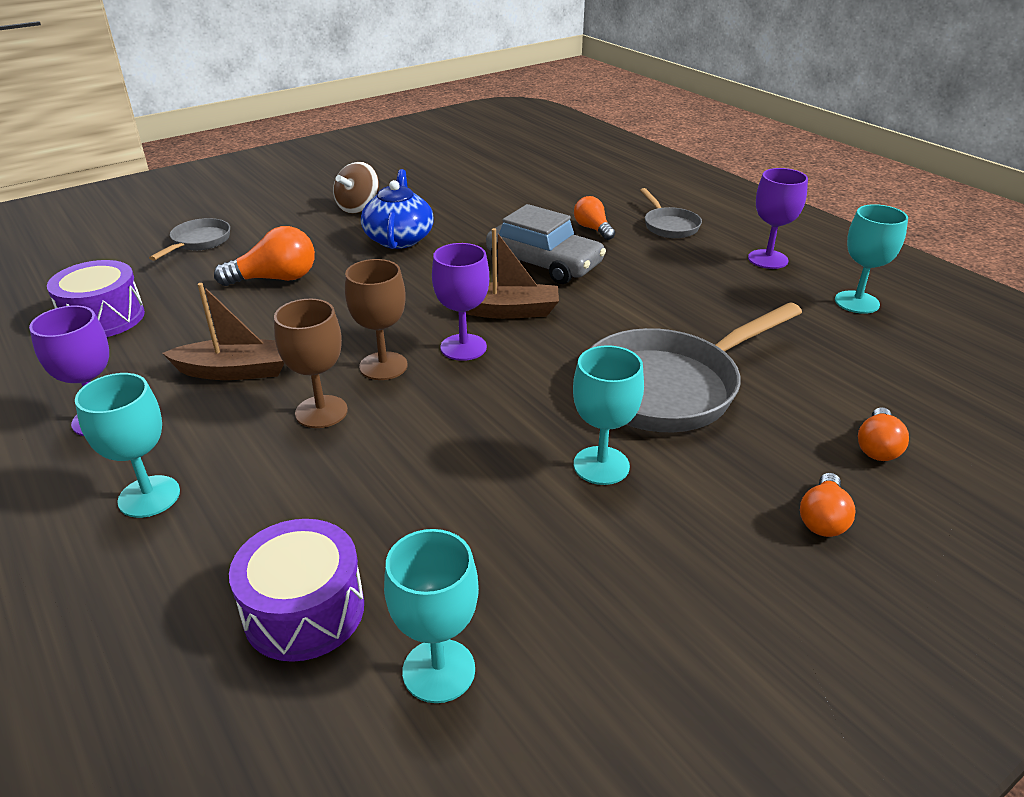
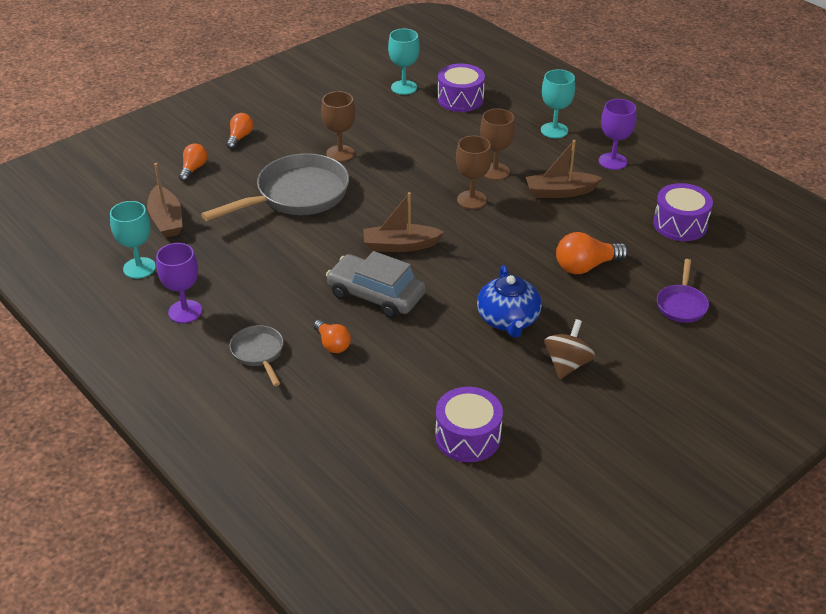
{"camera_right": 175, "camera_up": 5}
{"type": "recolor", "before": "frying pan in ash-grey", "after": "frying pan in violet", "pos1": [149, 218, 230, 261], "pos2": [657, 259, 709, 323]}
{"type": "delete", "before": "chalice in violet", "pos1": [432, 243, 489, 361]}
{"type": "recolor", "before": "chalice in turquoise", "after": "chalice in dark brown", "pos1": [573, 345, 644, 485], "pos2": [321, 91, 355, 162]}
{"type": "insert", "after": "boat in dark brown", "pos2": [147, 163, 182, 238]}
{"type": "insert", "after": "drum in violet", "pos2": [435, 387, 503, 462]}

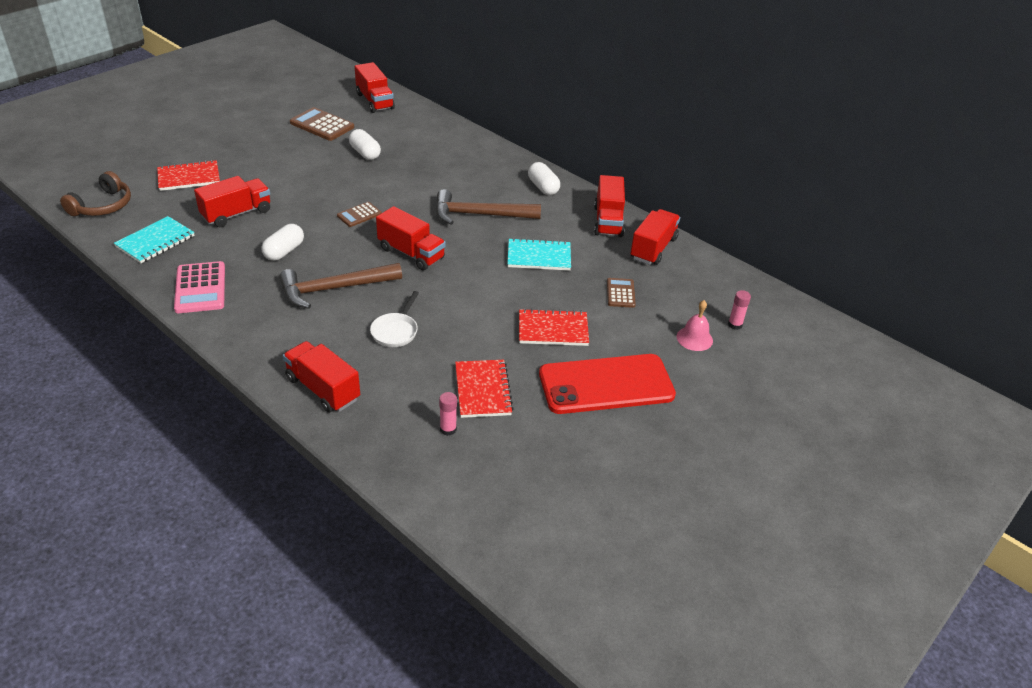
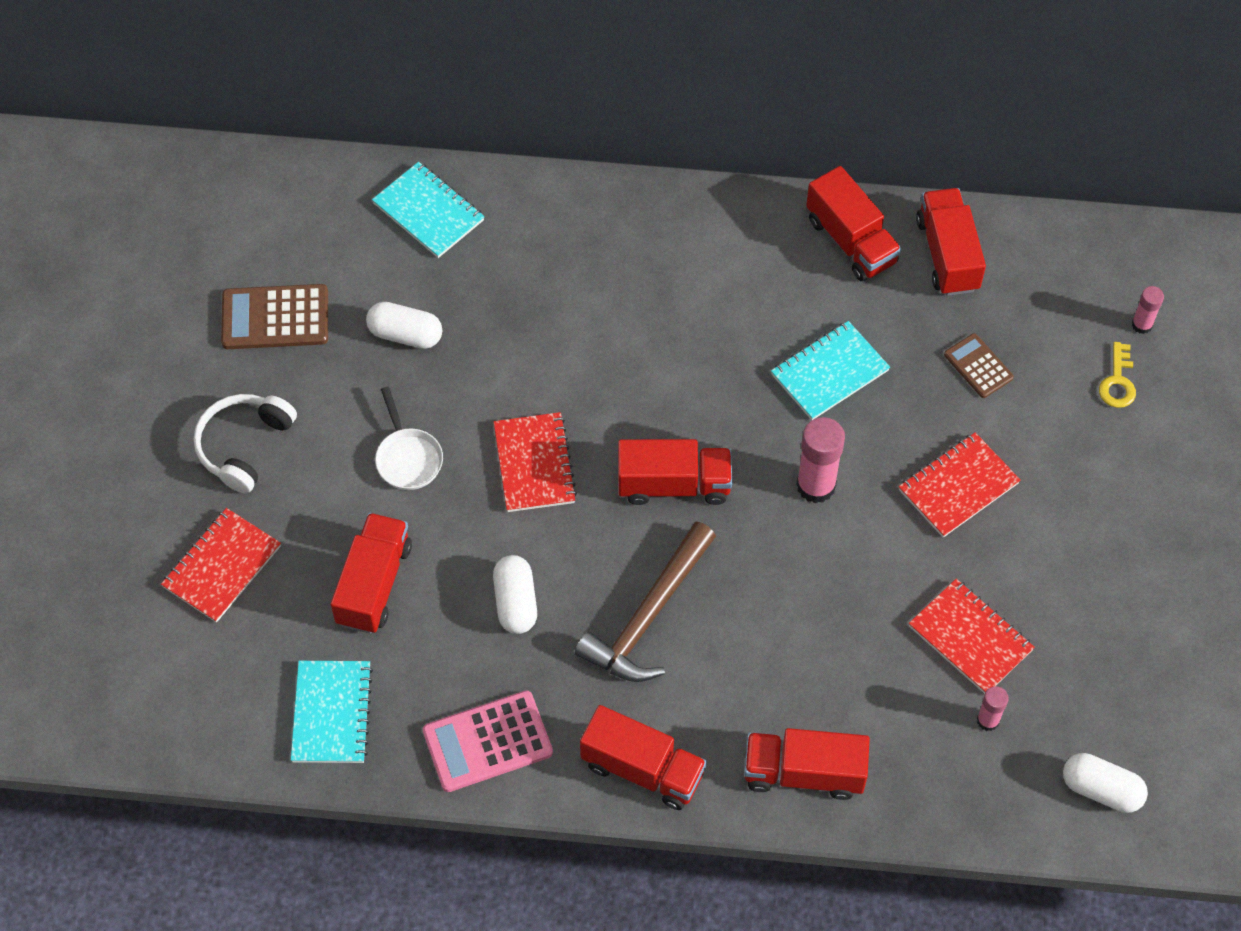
{"camera_right": -35, "camera_up": 20}
{"type": "move", "before": "lorry in crimson", "pos1": [355, 62, 395, 113], "pos2": [580, 705, 707, 810]}
{"type": "move", "before": "pill shape in white", "pos1": [528, 162, 560, 195], "pos2": [1063, 753, 1148, 813]}
{"type": "delete", "before": "over-ear headphones in dark brown", "pos1": [60, 171, 131, 216]}
{"type": "delete", "before": "claw hammer in dark brown", "pos1": [436, 189, 541, 225]}
{"type": "replace", "before": "adding machine in dark brown", "after": "notepad in crimson", "pos1": [337, 202, 382, 227], "pos2": [494, 412, 577, 512]}
{"type": "rotate", "before": "adding machine in rose-pink", "pos1": [174, 261, 225, 313], "pos2": [423, 690, 553, 792], "turn": 120}
{"type": "move", "before": "frying pan in white", "pos1": [370, 291, 419, 347], "pos2": [375, 387, 443, 490]}
{"type": "replace", "before": "school bell in rose-pink", "after": "door key in yellow", "pos1": [677, 300, 713, 351], "pos2": [1099, 342, 1136, 408]}
{"type": "delete", "before": "phone in crimson", "pos1": [539, 354, 676, 414]}
{"type": "insert", "after": "notepad in turquoise", "pos2": [372, 162, 485, 258]}
{"type": "insert", "after": "over-ear headphones in white", "pos2": [194, 394, 297, 493]}
{"type": "insert", "after": "glue stick in rose-pink", "pos2": [796, 417, 845, 503]}

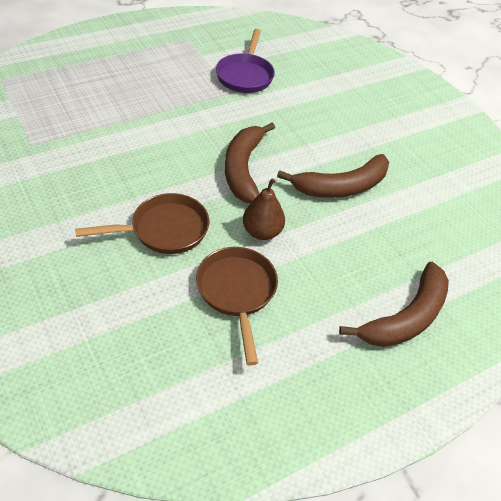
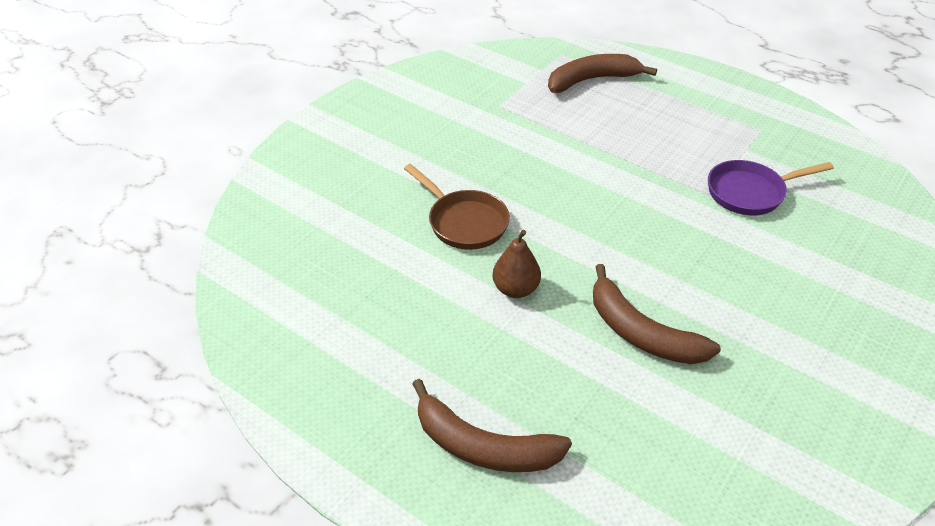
{"camera_right": 70, "camera_up": -5}
{"type": "move", "before": "banana in dark brown", "pos1": [225, 123, 275, 203], "pos2": [548, 54, 657, 93]}
{"type": "delete", "before": "frying pan in dark brown", "pos1": [196, 247, 278, 365]}

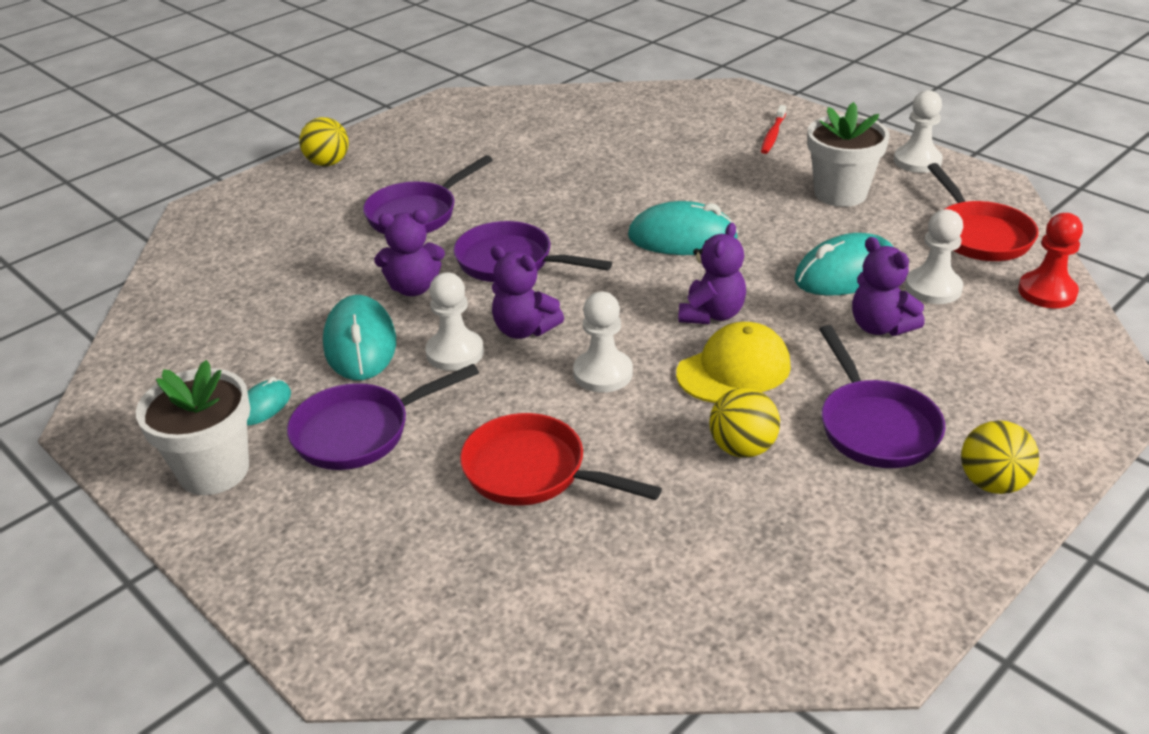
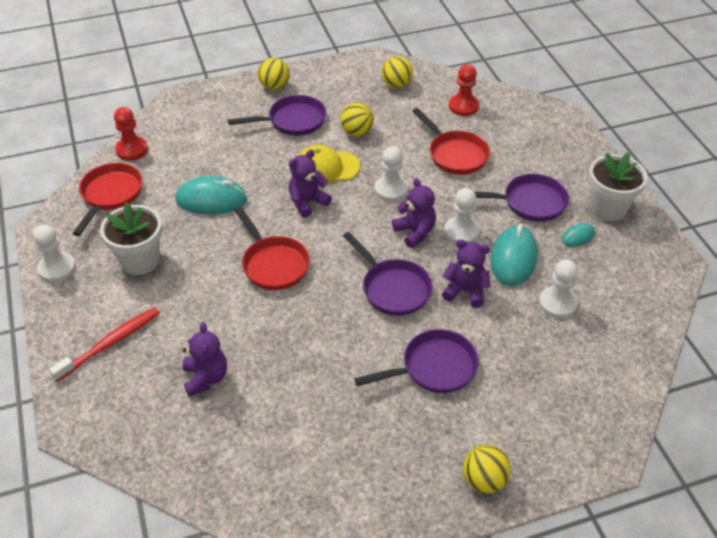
{"camera_right": -155, "camera_up": 10}
{"type": "resize", "before": "toothbrush in crimson", "pos1": [761, 105, 786, 154], "pos2": [49, 307, 160, 382], "scale": 1.54}
{"type": "replace", "before": "computer mouse in turquoise", "after": "frying pan in crimson", "pos1": [628, 201, 738, 255], "pos2": [234, 207, 310, 290]}
{"type": "move", "before": "chess pawn in white", "pos1": [905, 209, 963, 304], "pos2": [539, 260, 578, 318]}
{"type": "move", "before": "teddy in violet", "pos1": [852, 237, 925, 336], "pos2": [183, 322, 227, 397]}
{"type": "rotate", "before": "frying pan in violet", "pos1": [819, 325, 945, 468], "pos2": [228, 95, 326, 136], "turn": 60}
{"type": "insert", "after": "ball in yellow", "pos2": [382, 56, 413, 89]}
{"type": "insert", "after": "chess pawn in crimson", "pos2": [449, 64, 479, 116]}

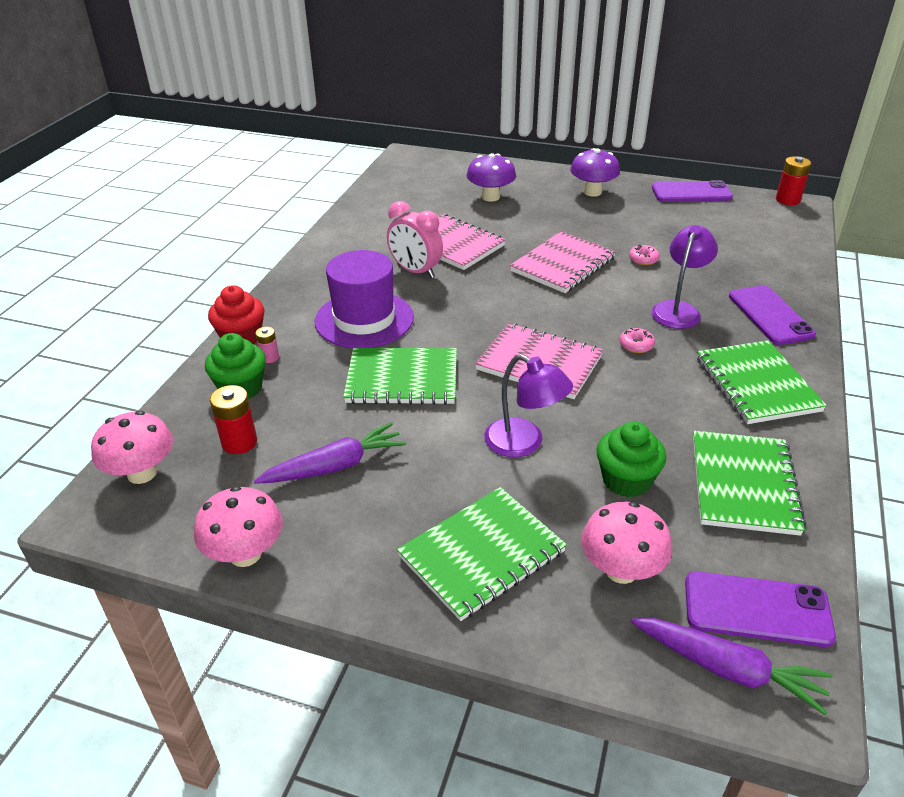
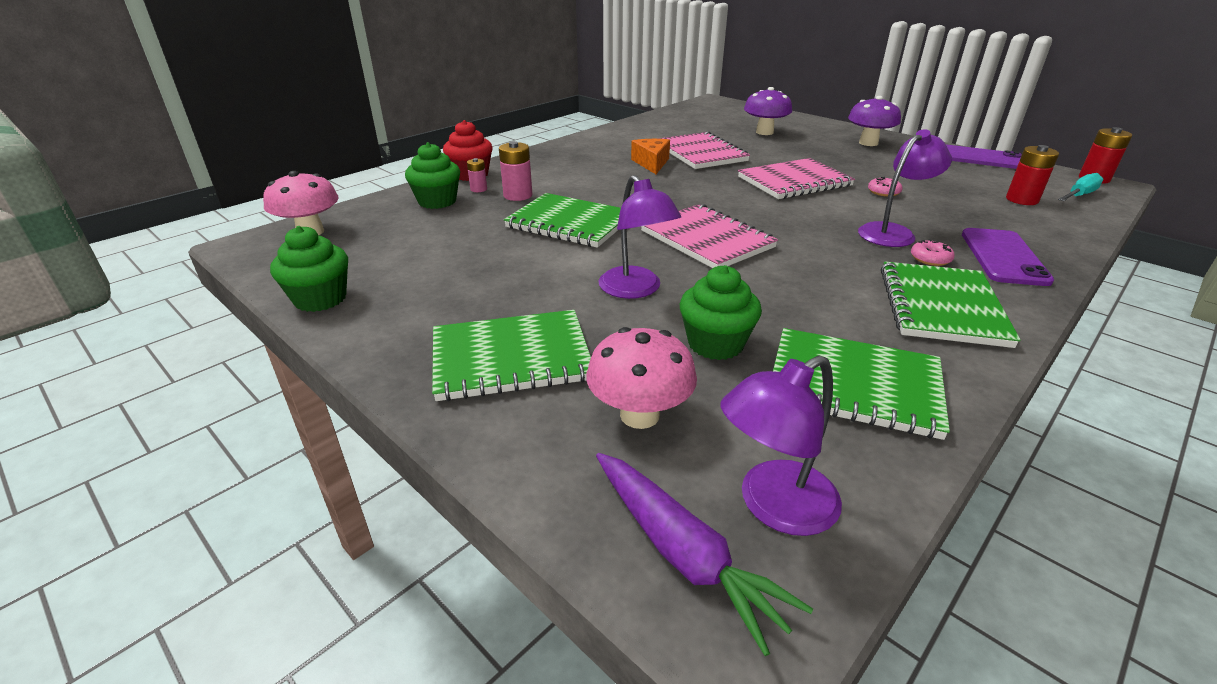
{"camera_right": 25, "camera_up": -5}
{"type": "replace", "before": "clock in rose-pink", "after": "cheese in orange", "pos1": [387, 201, 443, 278], "pos2": [631, 139, 670, 174]}
{"type": "delete", "before": "top hat in violet", "pos1": [315, 250, 414, 348]}
{"type": "move", "before": "donut in rose-pink", "pos1": [620, 328, 655, 353], "pos2": [911, 239, 955, 266]}
{"type": "move", "before": "power cell in crimson", "pos1": [210, 385, 257, 454], "pos2": [1006, 145, 1059, 205]}
{"type": "delete", "before": "root vegetable in violet", "pos1": [254, 422, 406, 484]}
{"type": "rotate", "before": "notepad in emerald", "pos1": [693, 431, 806, 536], "pos2": [773, 328, 950, 440], "turn": 75}
{"type": "replace", "before": "fungus in rose-pink", "after": "cupcake in emerald", "pos1": [194, 486, 283, 567], "pos2": [270, 226, 348, 312]}
{"type": "replace", "before": "phone in violet", "after": "reading lamp in violet", "pos1": [685, 571, 836, 647], "pos2": [720, 355, 842, 536]}
{"type": "insert", "after": "power cell in rose-pink", "pos2": [499, 141, 532, 201]}
{"type": "insert", "after": "screwdriver in turquoise", "pos2": [1058, 173, 1103, 201]}

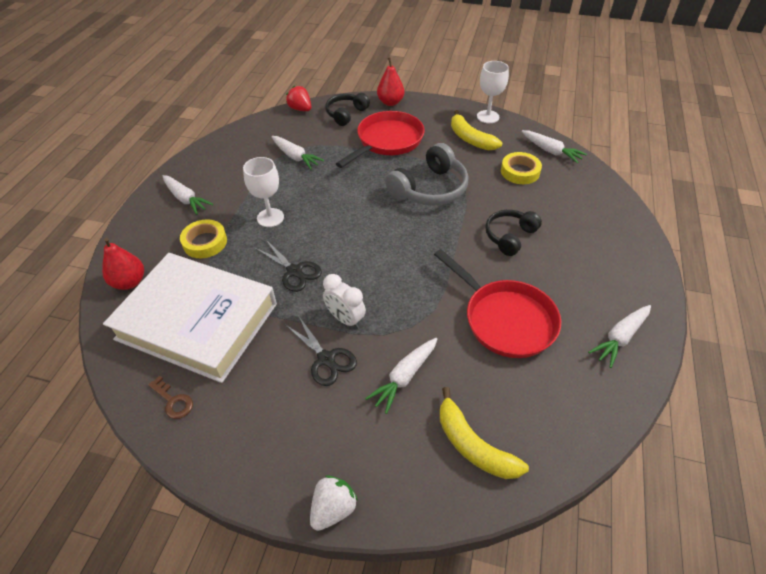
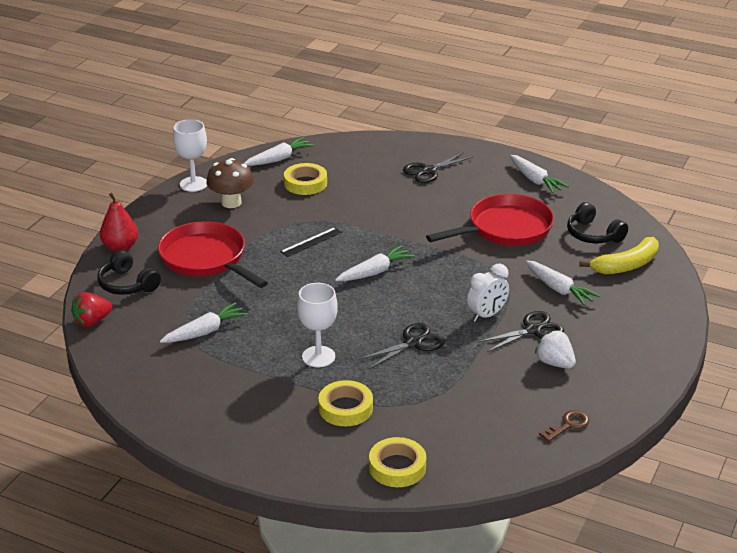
{"camera_right": -80, "camera_up": -15}
{"type": "replace", "before": "banana in yellow", "after": "fungus in dark brown", "pos1": [451, 110, 502, 151], "pos2": [206, 158, 254, 208]}
{"type": "replace", "before": "over-ear headphones in ash-grey", "after": "ruler in ebony", "pos1": [385, 143, 468, 206], "pos2": [280, 227, 342, 257]}
{"type": "move", "before": "root vegetable in white", "pos1": [163, 175, 213, 215], "pos2": [335, 245, 415, 281]}
{"type": "move", "before": "over-ear headphones in ebony", "pos1": [485, 210, 542, 256], "pos2": [567, 202, 628, 243]}
{"type": "replace", "before": "toy pear in crimson", "after": "tape in yellow", "pos1": [102, 237, 144, 290], "pos2": [369, 437, 426, 487]}
{"type": "delete", "before": "hardback in white", "pos1": [103, 253, 277, 383]}
{"type": "move", "before": "strawberry in white", "pos1": [310, 475, 358, 531], "pos2": [535, 330, 576, 369]}
{"type": "insert", "after": "shears in ebony", "pos2": [403, 152, 473, 183]}

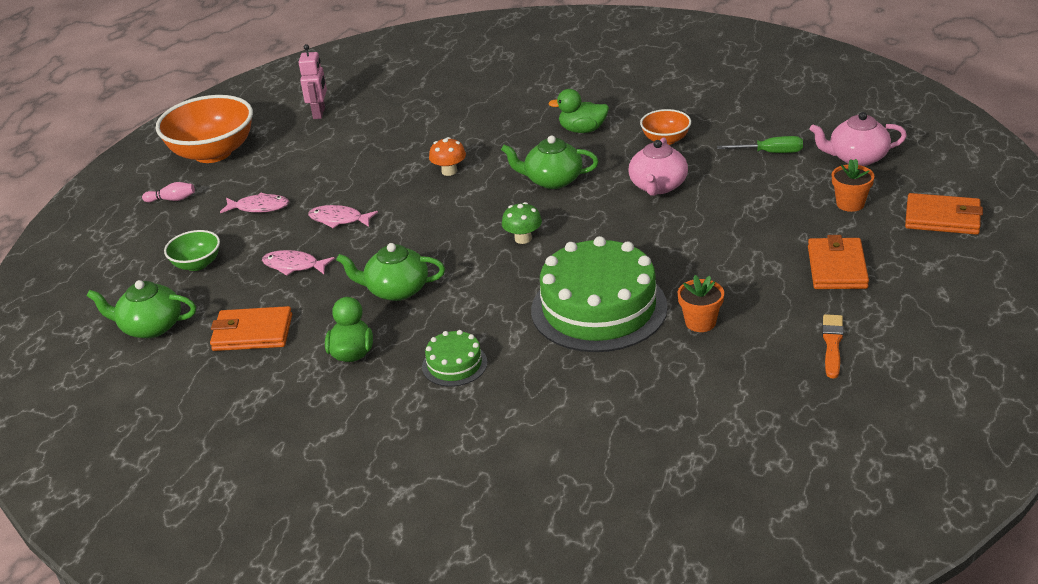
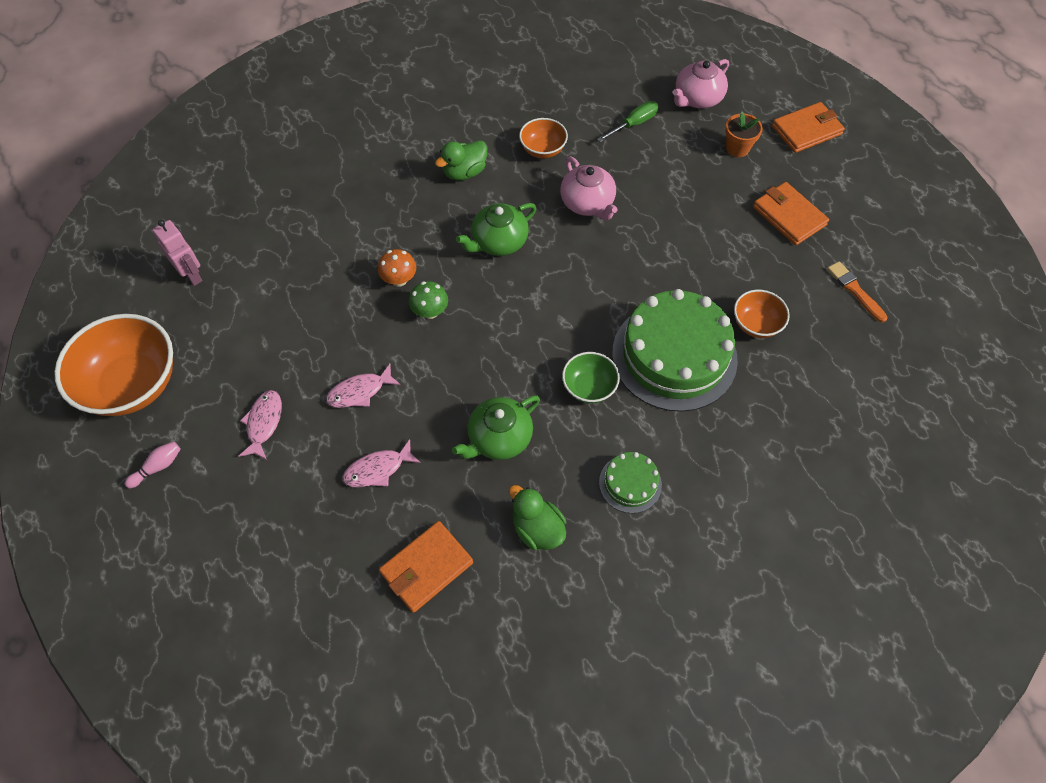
{"camera_right": -45, "camera_up": 25}
{"type": "rotate", "before": "fish in rose-pink", "pos1": [220, 193, 289, 213], "pos2": [239, 390, 282, 460], "turn": -45}
{"type": "move", "before": "fungus in emerald", "pos1": [502, 202, 542, 244], "pos2": [409, 281, 448, 319]}
{"type": "move", "before": "bowl in emerald", "pos1": [164, 230, 220, 271], "pos2": [562, 352, 620, 403]}
{"type": "replace", "before": "plant pot in orange", "after": "bowl in orange", "pos1": [678, 275, 724, 332], "pos2": [734, 290, 790, 338]}
{"type": "delete", "before": "tea pot in emerald", "pos1": [87, 280, 196, 338]}

